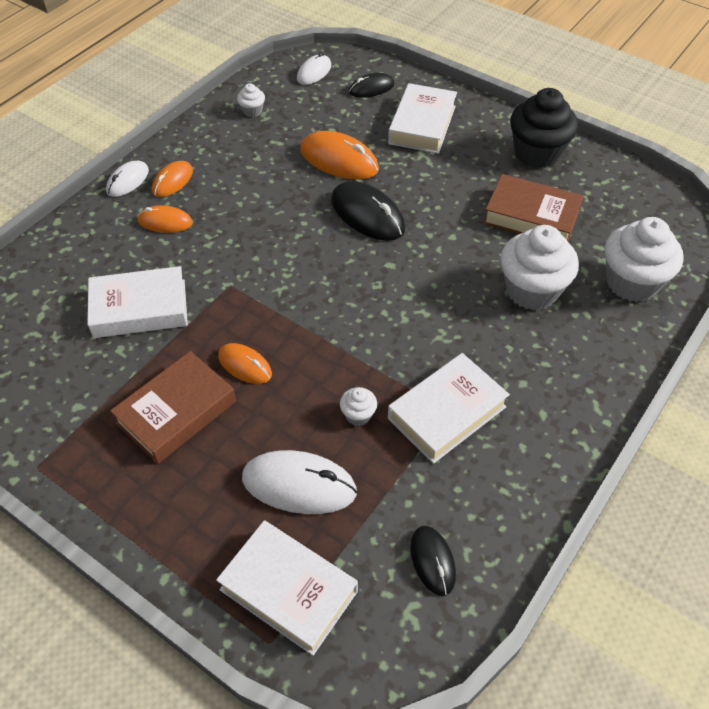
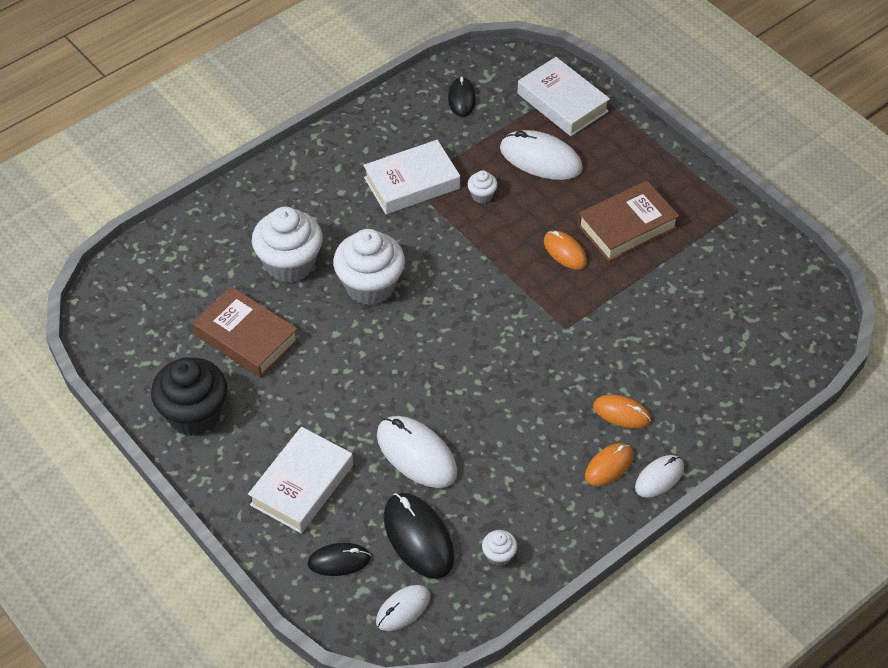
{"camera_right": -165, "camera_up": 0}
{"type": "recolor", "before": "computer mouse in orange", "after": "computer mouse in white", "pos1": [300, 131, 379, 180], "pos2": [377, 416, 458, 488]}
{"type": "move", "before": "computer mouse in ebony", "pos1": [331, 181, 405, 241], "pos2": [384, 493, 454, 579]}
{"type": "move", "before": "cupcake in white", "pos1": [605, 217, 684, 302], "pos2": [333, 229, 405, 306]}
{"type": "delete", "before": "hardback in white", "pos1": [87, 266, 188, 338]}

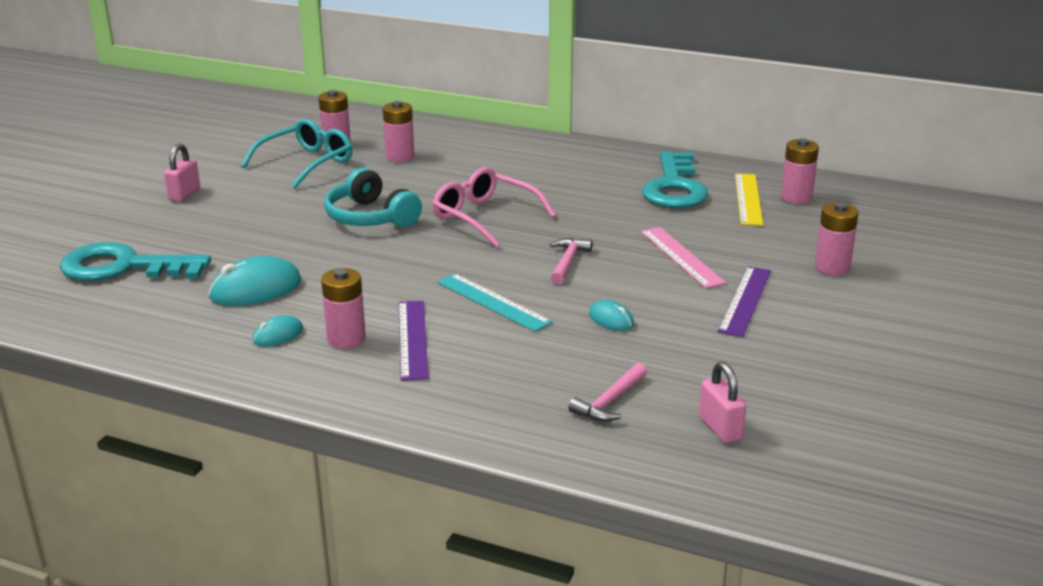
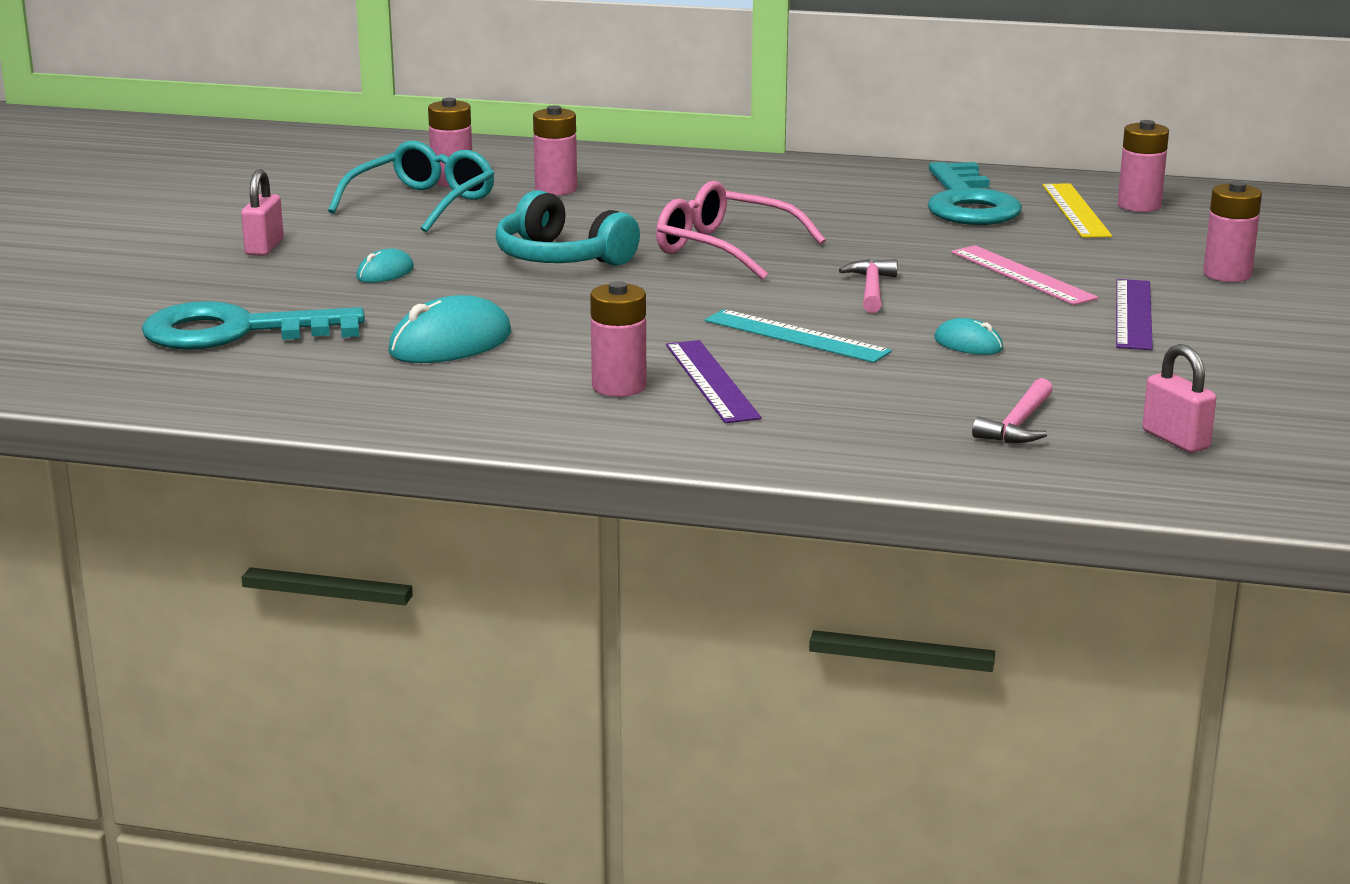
{"camera_right": -10, "camera_up": -5}
{"type": "move", "before": "computer mouse in turquoise", "pos1": [252, 315, 303, 347], "pos2": [356, 249, 414, 283]}

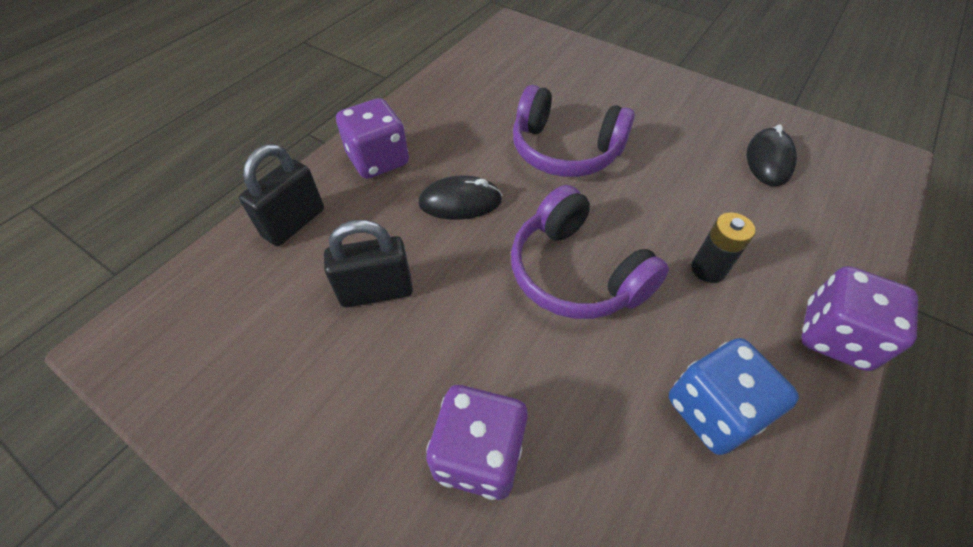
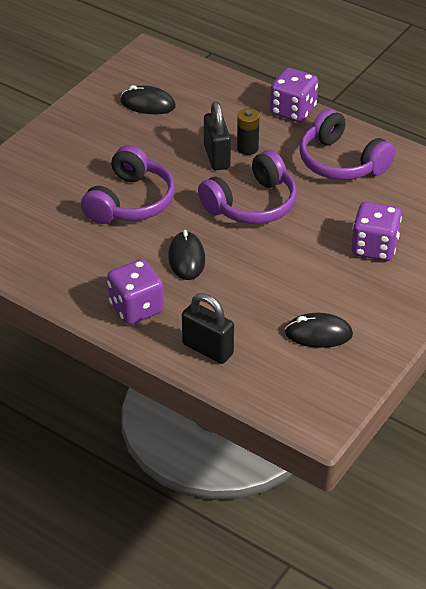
{"camera_right": -90, "camera_up": -10}
{"type": "move", "before": "lock in ebony", "pos1": [324, 220, 413, 307], "pos2": [204, 101, 231, 170]}
{"type": "replace", "before": "game die in cobalt", "after": "over-ear headphones in violet", "pos1": [669, 338, 799, 455], "pos2": [299, 108, 395, 180]}
{"type": "insert", "after": "computer mouse in ebony", "pos2": [285, 313, 353, 348]}

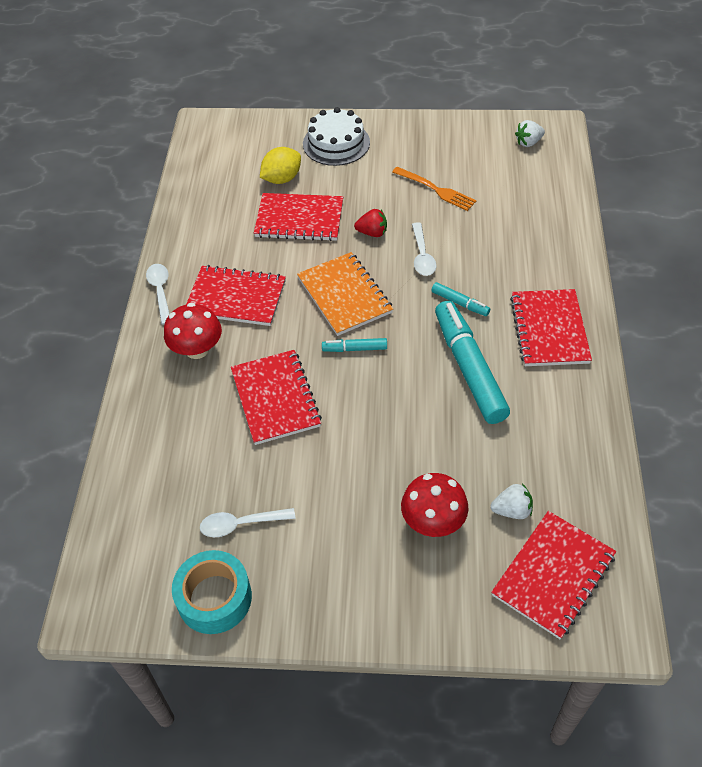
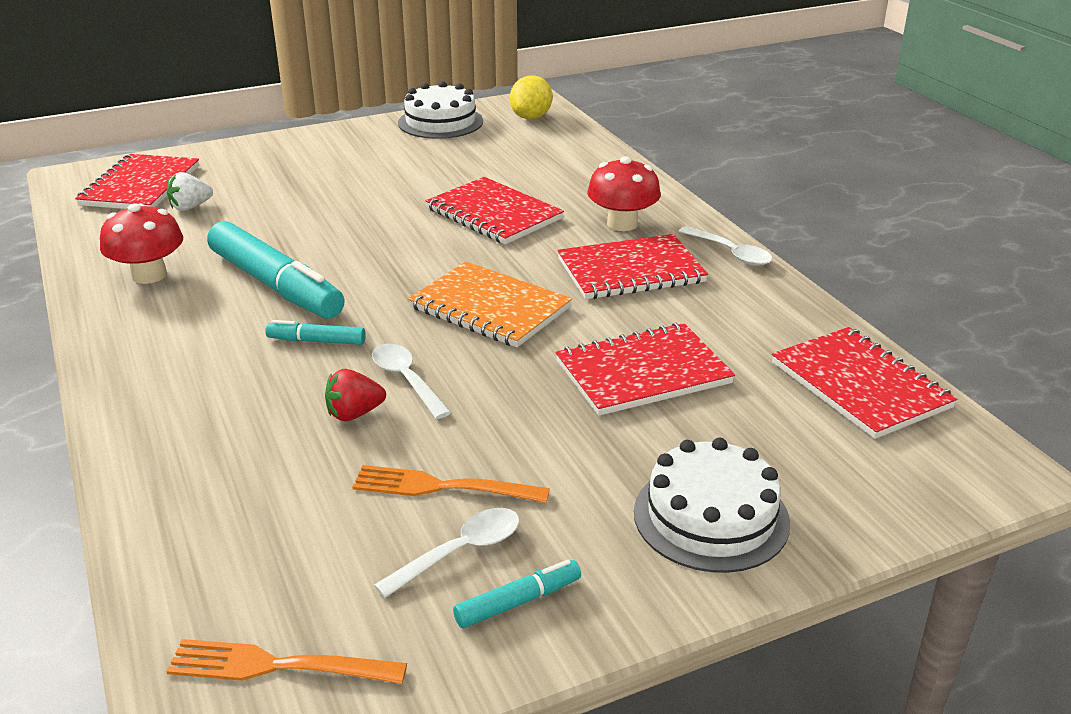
{"camera_right": 150, "camera_up": -20}
{"type": "replace", "before": "strawberry in white", "after": "table fork in orange", "pos1": [515, 120, 545, 147], "pos2": [166, 639, 407, 684]}
{"type": "move", "before": "citrus fruit in yellow", "pos1": [260, 147, 301, 184], "pos2": [510, 76, 553, 119]}
{"type": "move", "before": "strawberry in crimson", "pos1": [354, 209, 387, 237], "pos2": [325, 369, 386, 421]}
{"type": "move", "before": "notepad in crimson", "pos1": [510, 289, 592, 366], "pos2": [772, 327, 957, 439]}
{"type": "move", "before": "marker pen in turquoise", "pos1": [322, 338, 387, 352], "pos2": [453, 560, 581, 628]}
{"type": "move", "before": "fungus in crimson", "pos1": [401, 473, 468, 537], "pos2": [100, 203, 183, 284]}
{"type": "move", "before": "teaspoon in white", "pos1": [200, 508, 295, 537], "pos2": [374, 508, 520, 598]}
{"type": "replace", "before": "tape in turquoise", "after": "layer cake in white", "pos1": [172, 550, 252, 634], "pos2": [398, 81, 483, 139]}

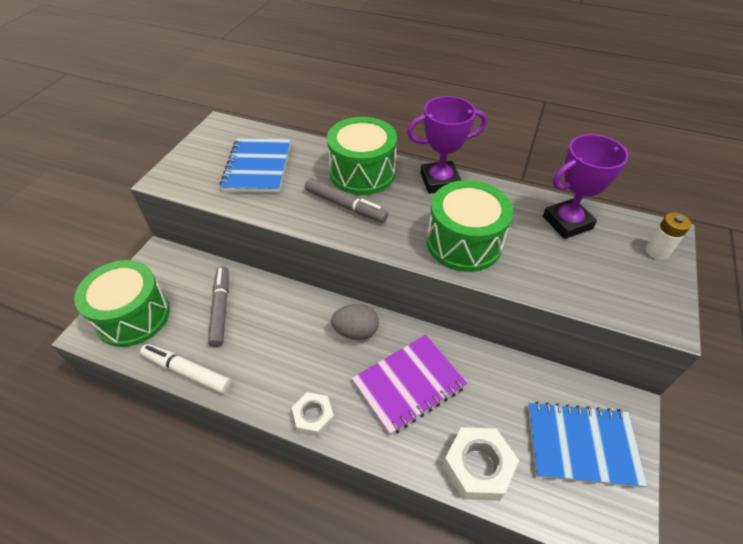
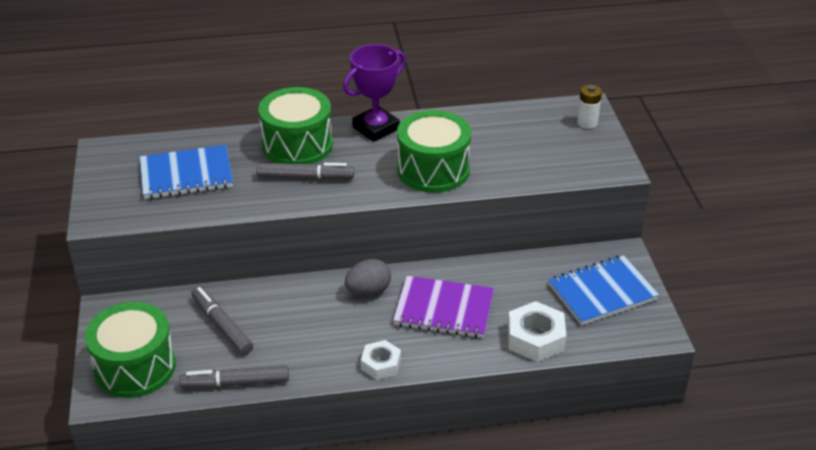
{"camera_right": -30, "camera_up": -10}
{"type": "delete", "before": "award cup in violet", "pos1": [543, 134, 629, 239]}
{"type": "rotate", "before": "notepad in cobalt", "pos1": [219, 138, 291, 193], "pos2": [140, 145, 233, 199], "turn": -75}
{"type": "rotate", "before": "notepad in violet", "pos1": [352, 335, 467, 435], "pos2": [393, 276, 494, 338], "turn": 75}
{"type": "recolor", "before": "marker pen in white", "after": "marker pen in ash-grey", "pos1": [140, 344, 231, 393], "pos2": [179, 365, 289, 388]}

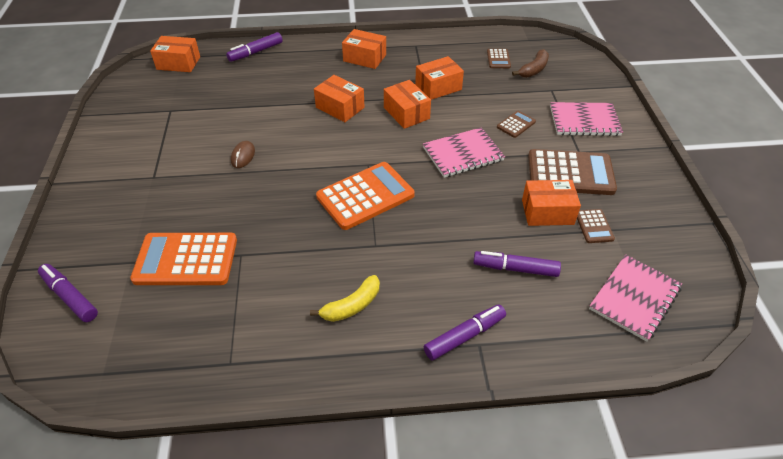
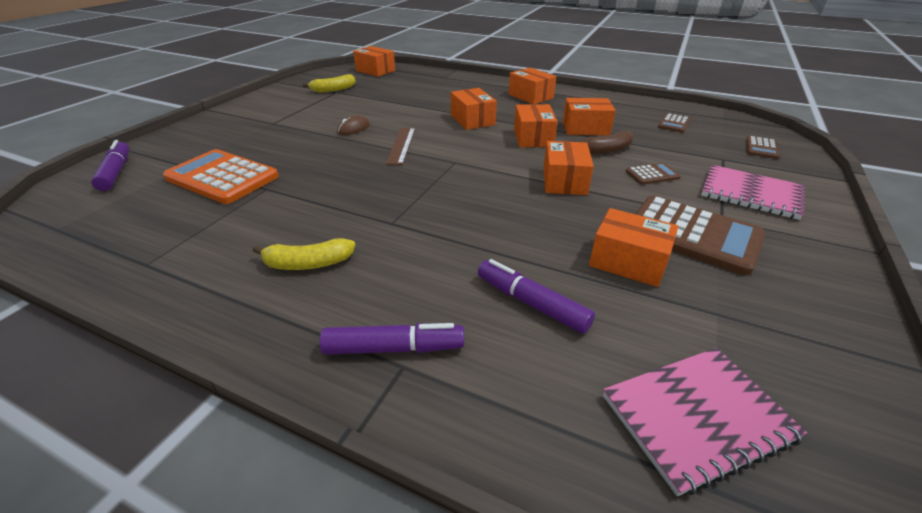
{"camera_right": 30, "camera_up": -10}
{"type": "delete", "before": "marker pen in violet", "pos1": [226, 32, 283, 62]}
{"type": "move", "before": "banana in dark brown", "pos1": [512, 49, 549, 78], "pos2": [571, 131, 633, 154]}
{"type": "replace", "before": "notepad in rose-pink", "after": "package in orange", "pos1": [423, 127, 505, 178], "pos2": [543, 141, 594, 195]}
{"type": "delete", "before": "adding machine in orange", "pos1": [316, 162, 415, 230]}
{"type": "move", "before": "adding machine in dark brown", "pos1": [577, 209, 615, 243], "pos2": [746, 136, 780, 159]}
{"type": "insert", "after": "banana in yellow", "pos2": [303, 74, 356, 93]}
{"type": "insert", "after": "ruler in dark brown", "pos2": [386, 128, 415, 165]}

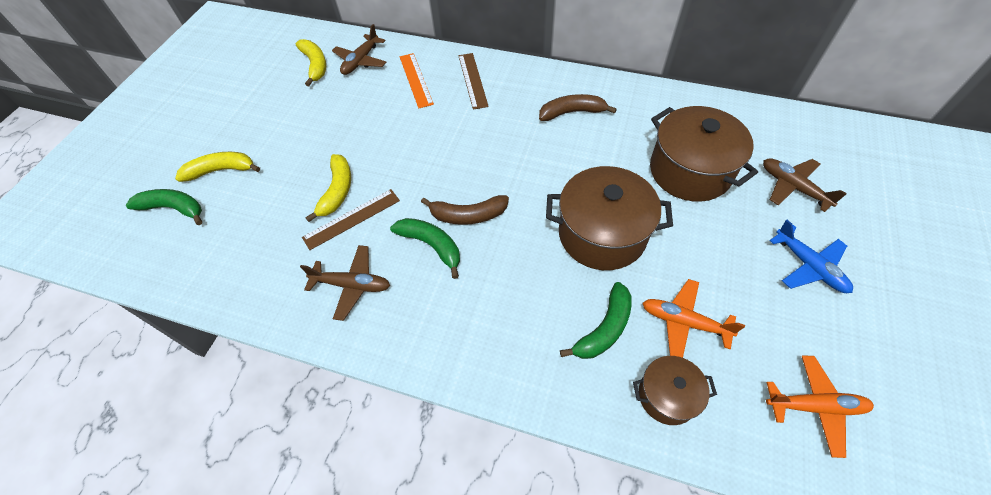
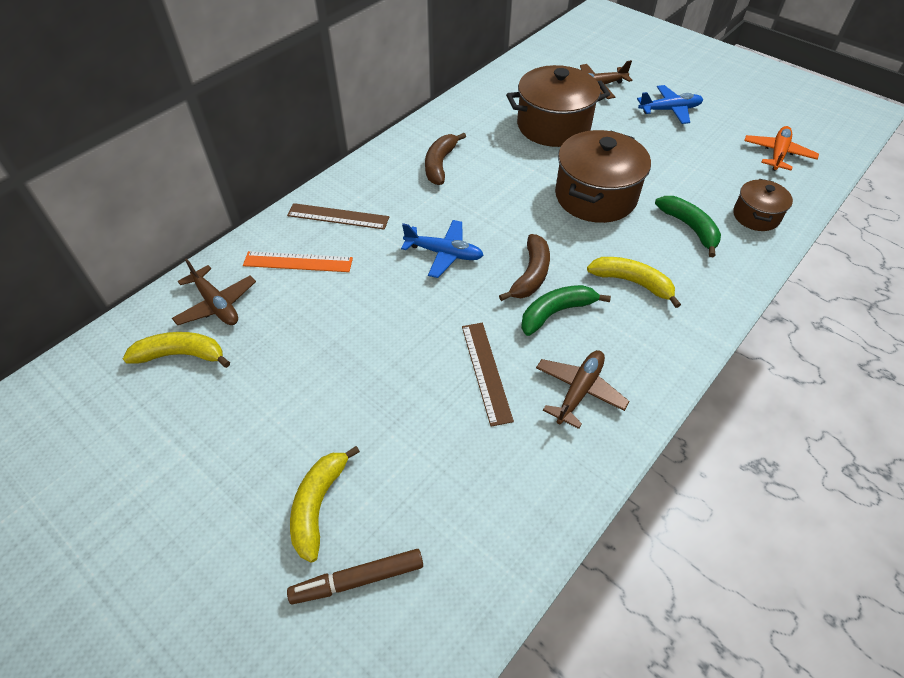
{"camera_right": -70, "camera_up": -5}
{"type": "move", "before": "banana in yellow", "pos1": [305, 154, 351, 222], "pos2": [587, 257, 681, 308]}
{"type": "replace", "before": "banana in emerald", "after": "marker pen in dark brown", "pos1": [126, 189, 202, 225], "pos2": [287, 549, 423, 604]}
{"type": "delete", "before": "plane in orange", "pos1": [643, 279, 745, 358]}
{"type": "insert", "after": "plane in cobalt", "pos2": [401, 220, 483, 278]}

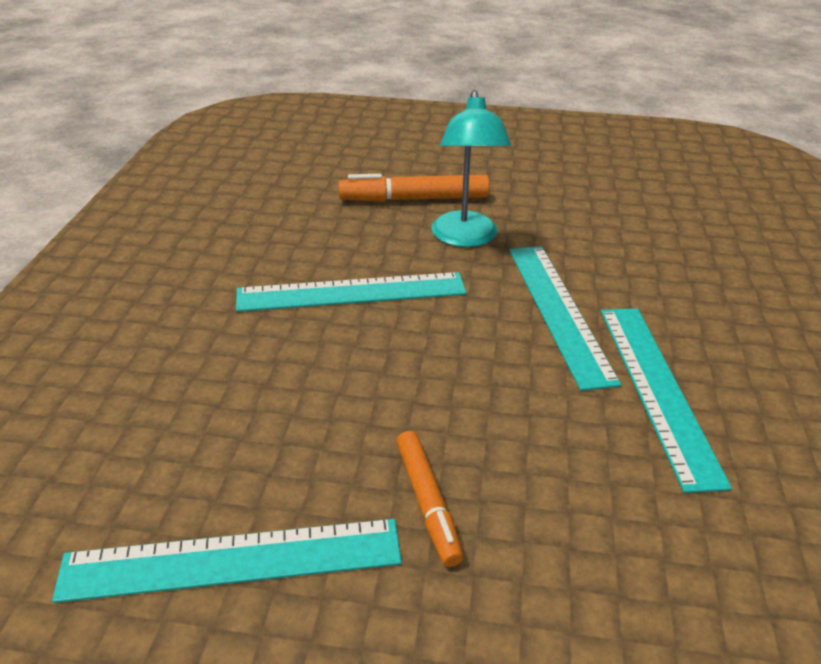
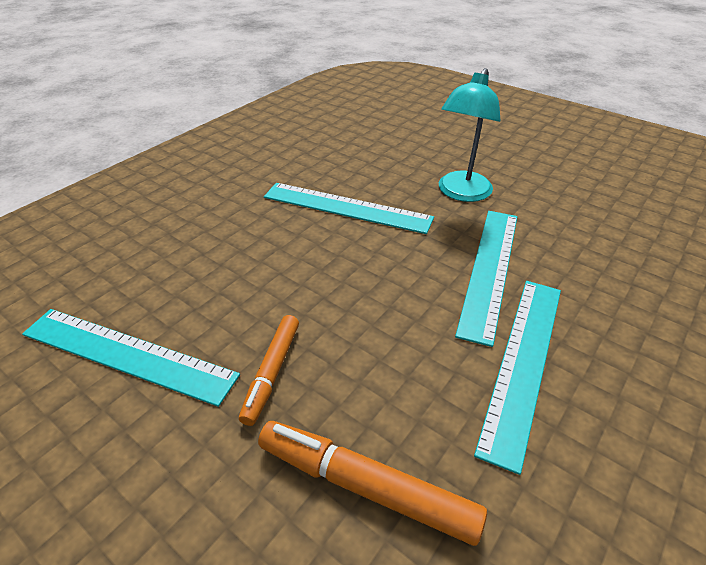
{"camera_right": 30, "camera_up": 5}
{"type": "move", "before": "marker pen in orange", "pos1": [338, 174, 490, 202], "pos2": [258, 421, 487, 546]}

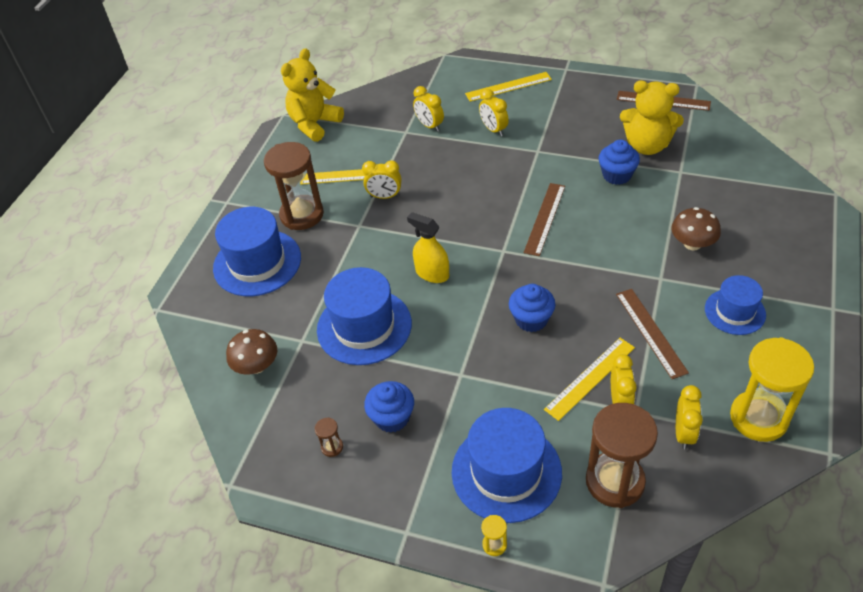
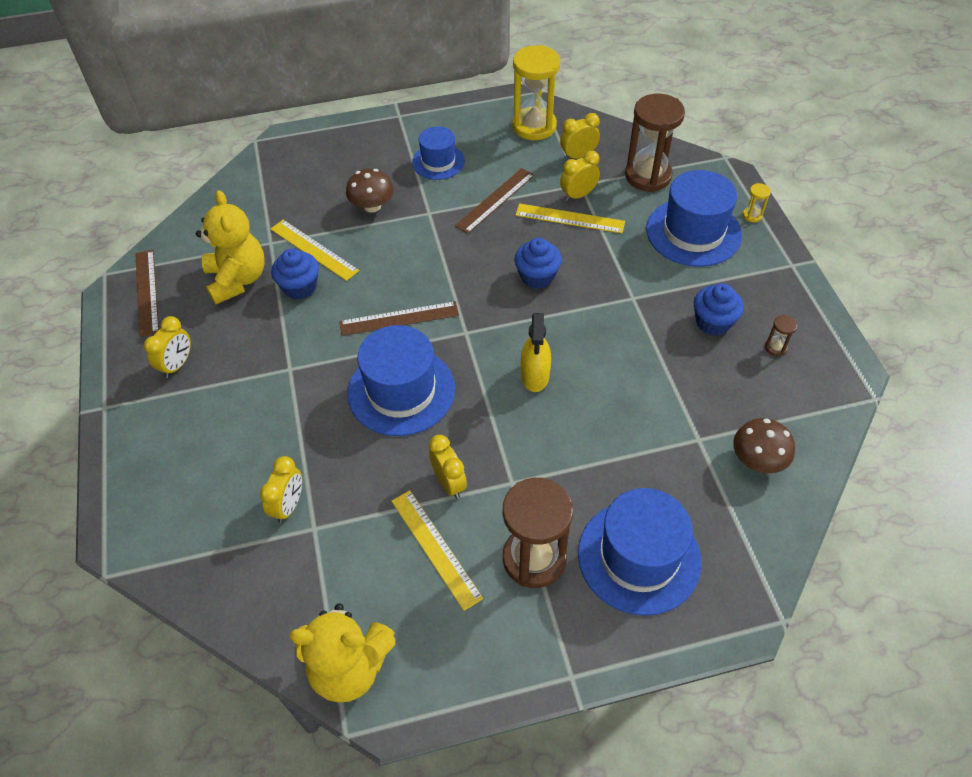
{"camera_right": -125, "camera_up": 5}
{"type": "move", "before": "ruler in yellow", "pos1": [465, 72, 552, 102], "pos2": [271, 220, 359, 281]}
{"type": "move", "before": "clock in yellow", "pos1": [479, 89, 509, 136], "pos2": [144, 316, 191, 378]}
{"type": "move", "before": "top hat in cobalt", "pos1": [317, 267, 412, 365], "pos2": [347, 325, 455, 436]}

